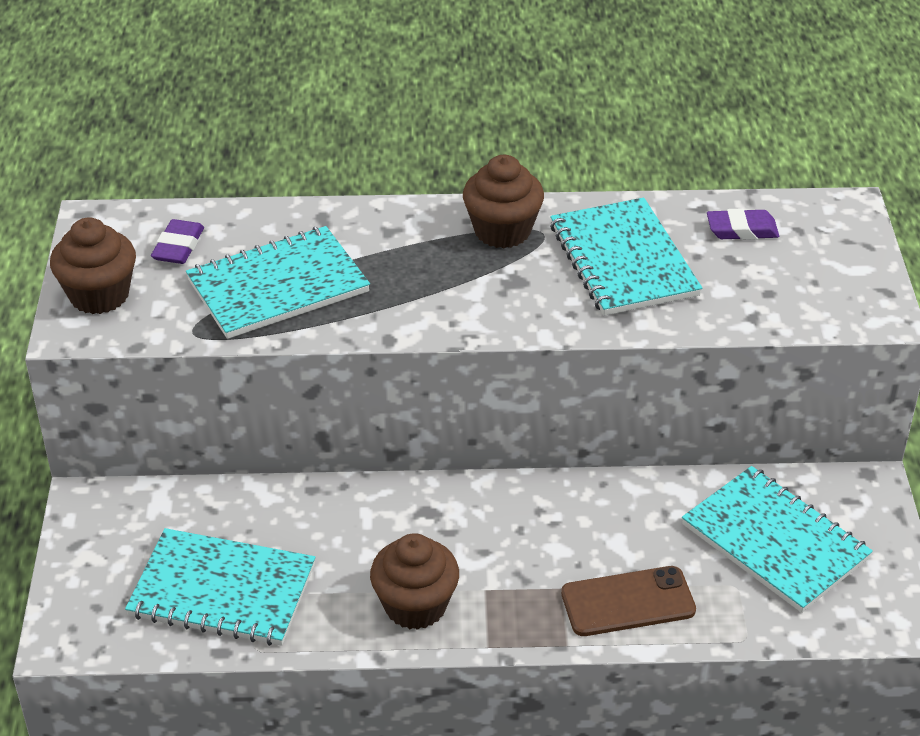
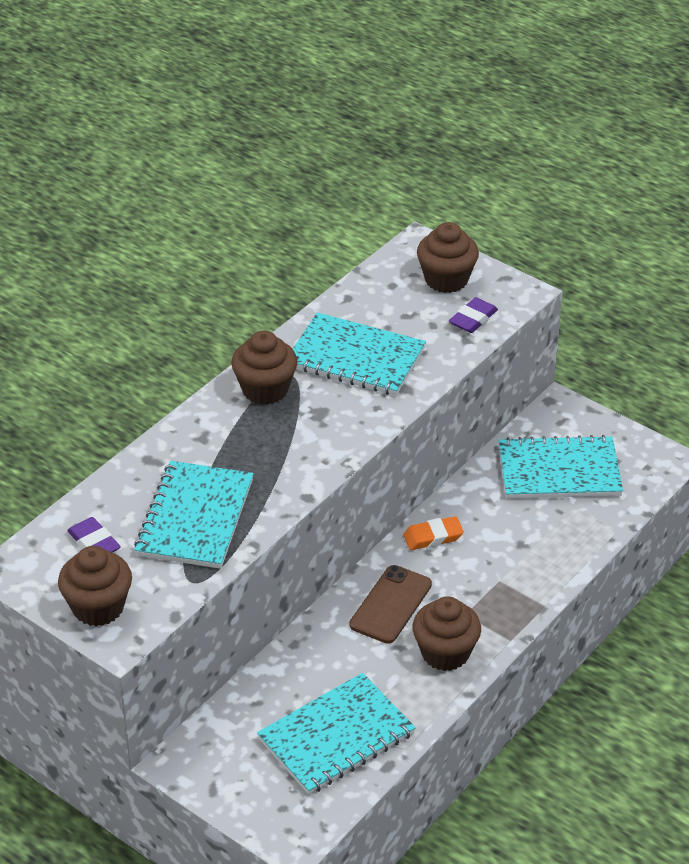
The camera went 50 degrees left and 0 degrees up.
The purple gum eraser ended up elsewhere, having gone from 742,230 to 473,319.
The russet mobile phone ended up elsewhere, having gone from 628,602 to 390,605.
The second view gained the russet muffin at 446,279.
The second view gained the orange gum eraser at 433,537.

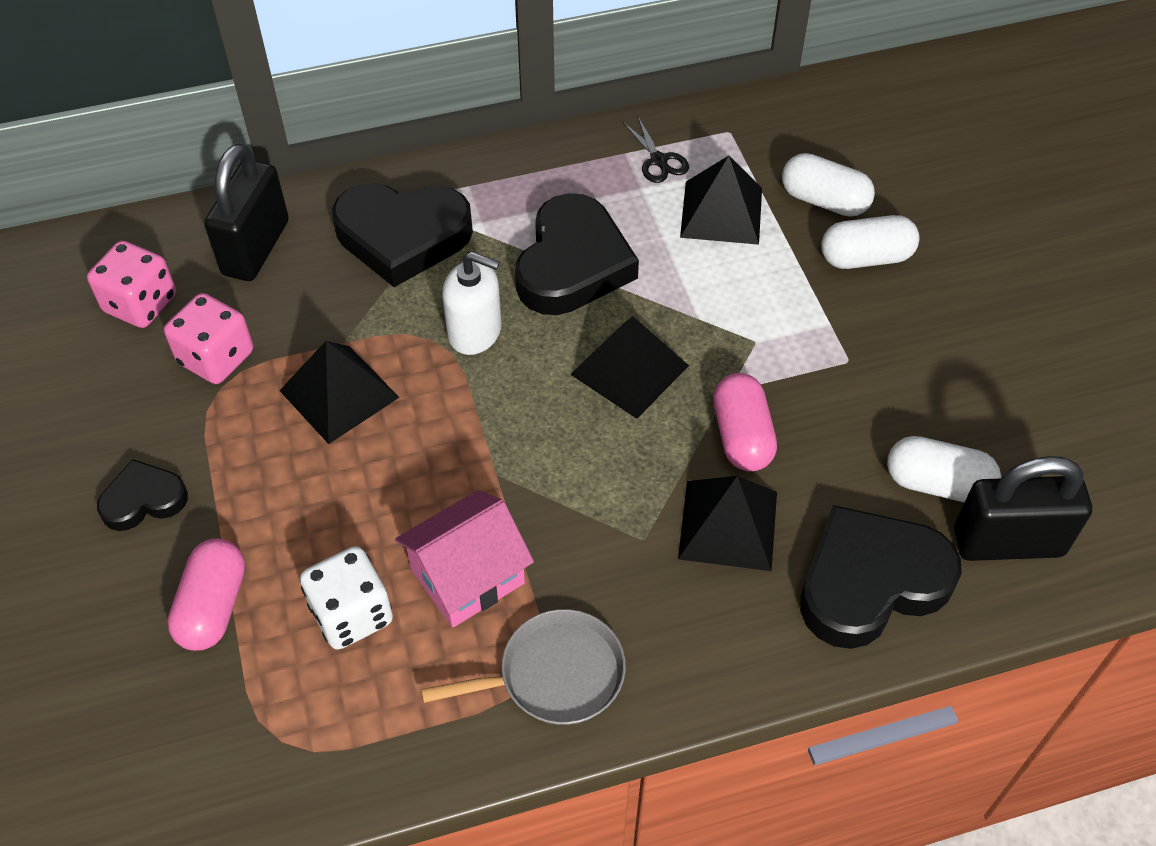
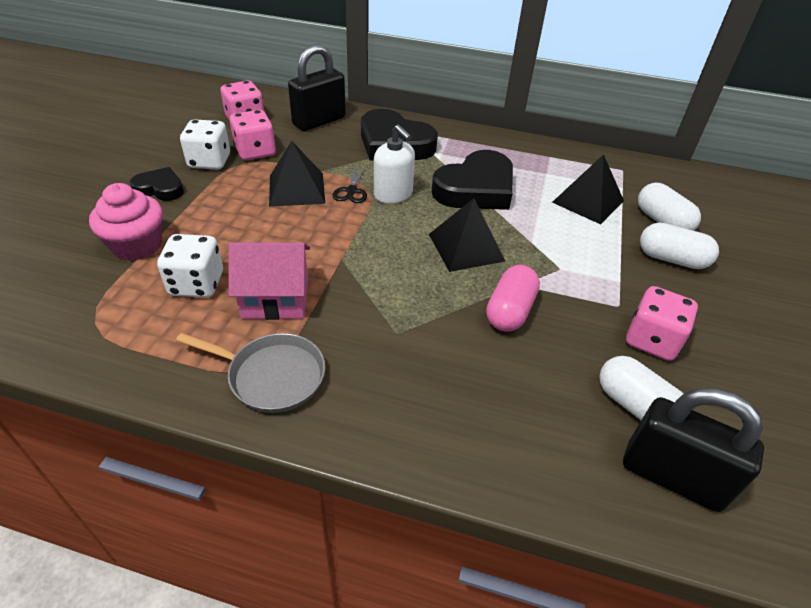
The camera went 30 degrees right and 10 degrees down.
The ebony shears ended up elsewhere, having gone from 658,160 to 351,191.
The second view lost the ebony pyramid shape at 728,525.
The second view lost the ebony heart shape at 870,582.
Where the pink capsule stood at 213,606, the pink muffin came to stand at 137,245.
The second view gained the pure white die at 209,161.
The second view gained the pink die at 652,340.

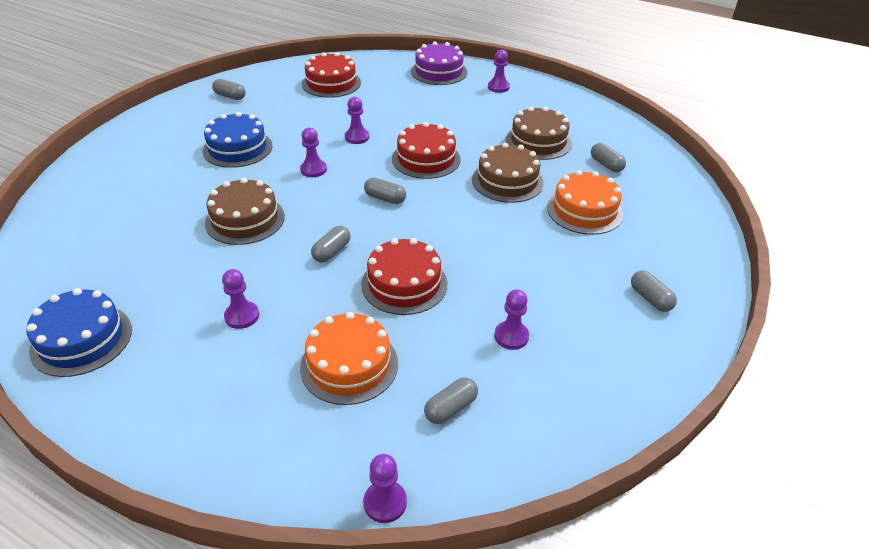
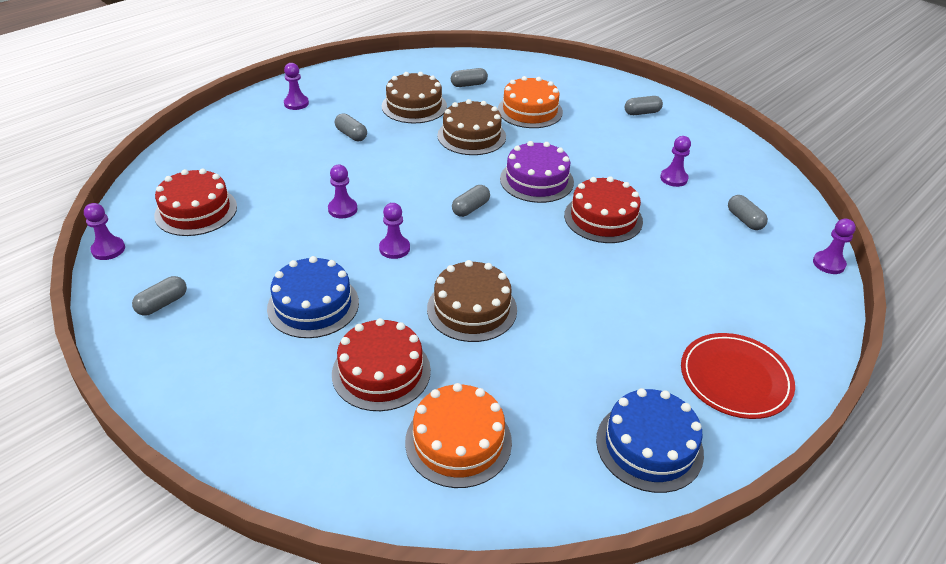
The camera went 75 degrees left and 0 degrees up.
The purple gateau ended up elsewhere, having gone from 439,71 to 536,180.
The crimson gateau ended up elsewhere, having gone from 426,159 to 381,372.
The gray capsule ended up elsewhere, having gone from 331,252 to 351,135.
The purple pawn ended up elsewhere, having gone from 242,316 to 108,249.
The orange gateau ended up elsewhere, having gone from 349,365 to 458,441.
The second view gained the crimson flat dish at 735,378.

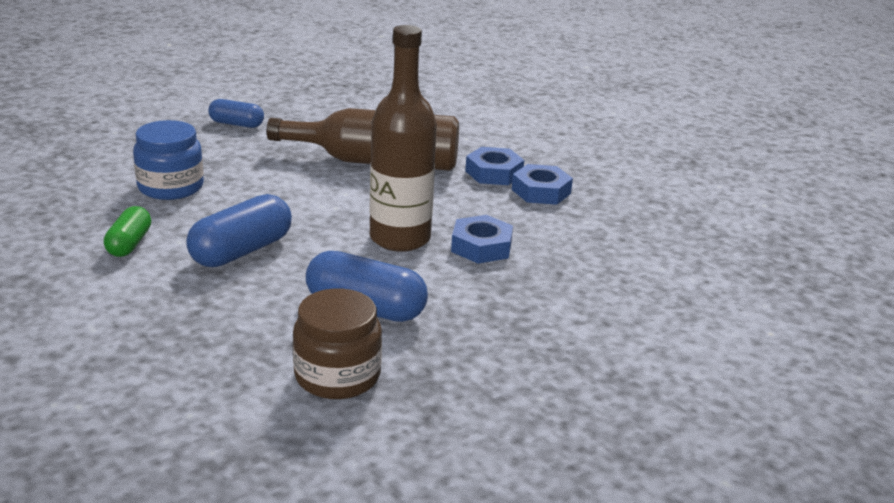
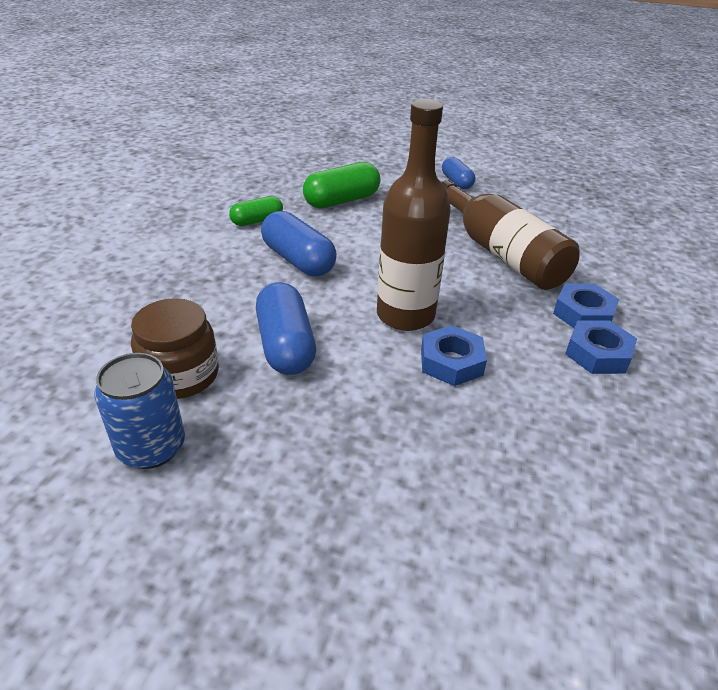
The camera went 55 degrees right and 10 degrees up.
Where the royal blue jam jar stood at 171,187, the emerald capsule came to stand at 342,201.
The royal blue capsule at 241,251 ended up facing another way, 45 degrees clockwise from before.
The second view gained the royal blue can at 151,447.

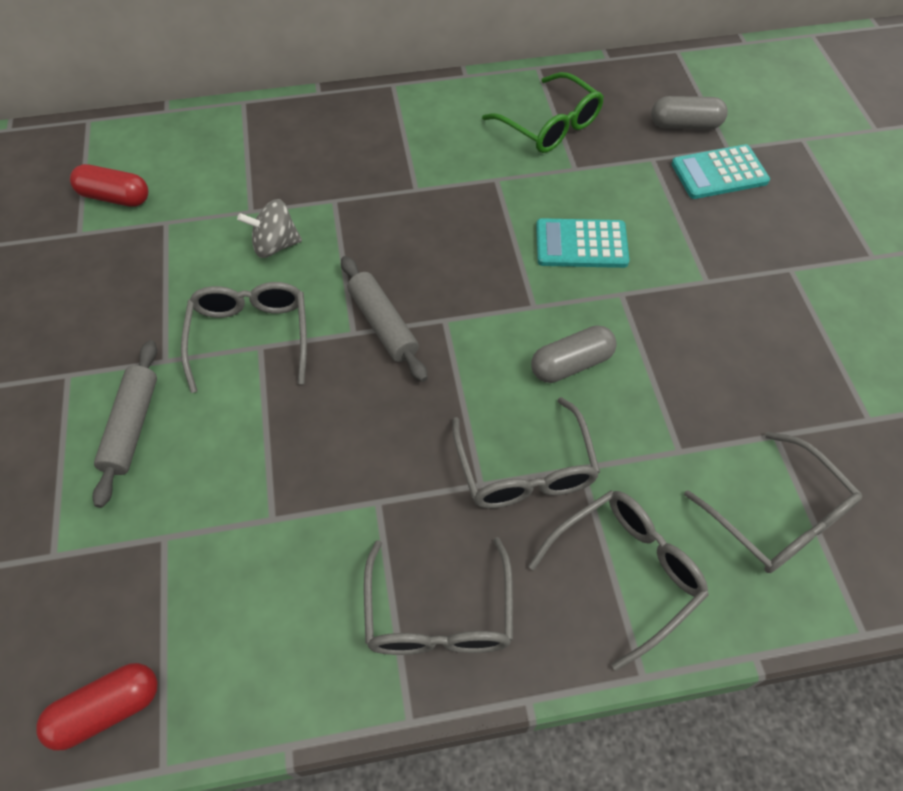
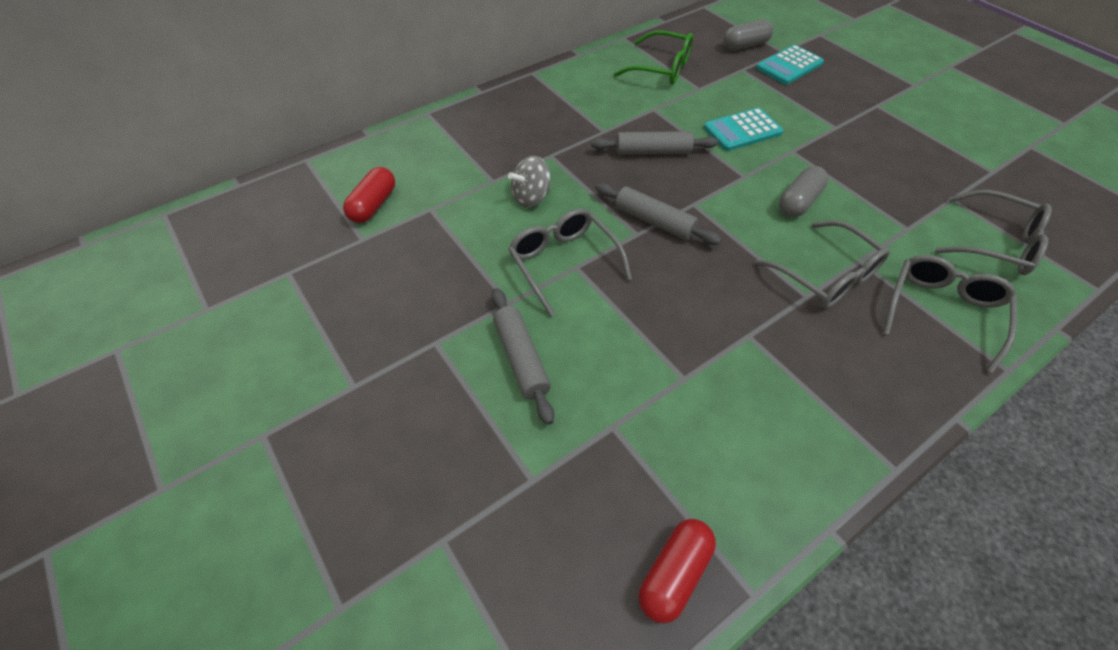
The camera went 25 degrees left and 5 degrees down.
The crimson capsule at 115,197 ended up facing another way, 60 degrees counterclockwise from before.
The second view lost the gray glasses at 439,613.
The second view gained the gray pastry roller at 652,152.

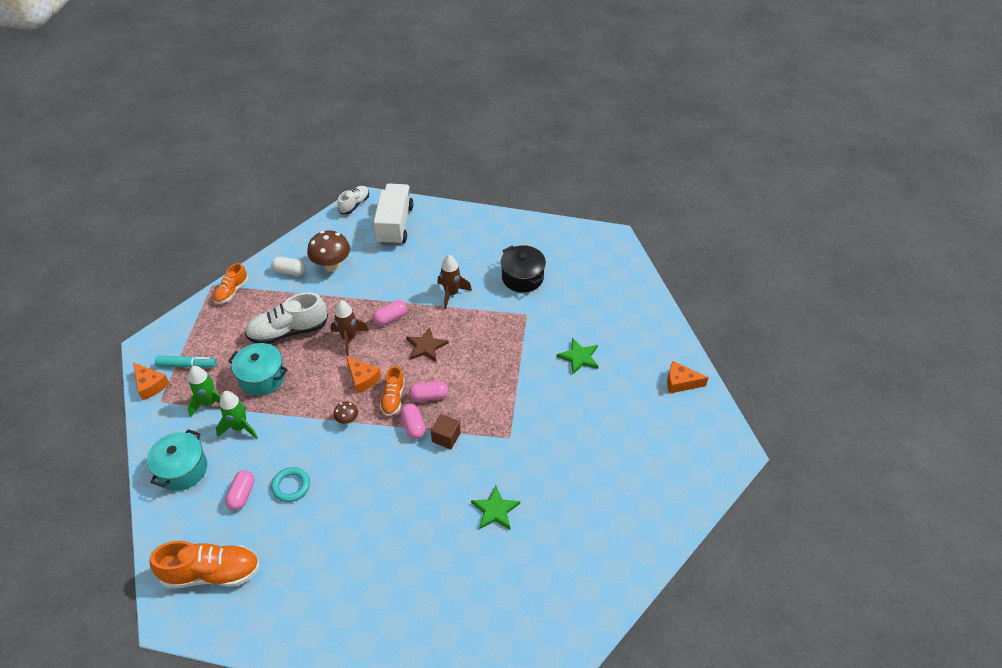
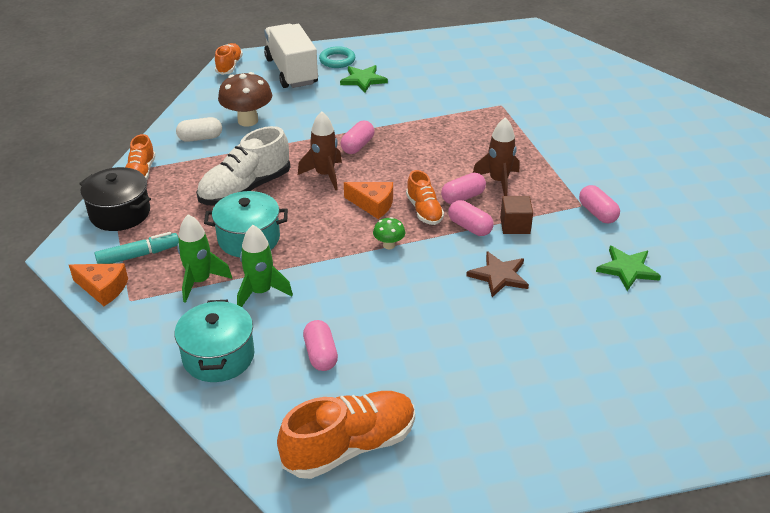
The camera went 25 degrees left and 10 degrees down.
What was the pure white sneaker at 354,204 turned into the orange sneaker at 229,66.
The ebony stockpot ended up elsewhere, having gone from 522,277 to 120,213.
The russet spaceship ended up elsewhere, having gone from 451,293 to 498,181.
The russet star ended up elsewhere, having gone from 426,346 to 499,276.
The emerald star ended up elsewhere, having gone from 579,357 to 363,80.
The second view lost the orange cheese wedge at 680,382.
What was the russet fungus at 347,420 turned into the emerald fungus at 389,245.
The aqua hoop ended up elsewhere, having gone from 291,486 to 337,60.
The second view gained the pink capsule at 597,213.

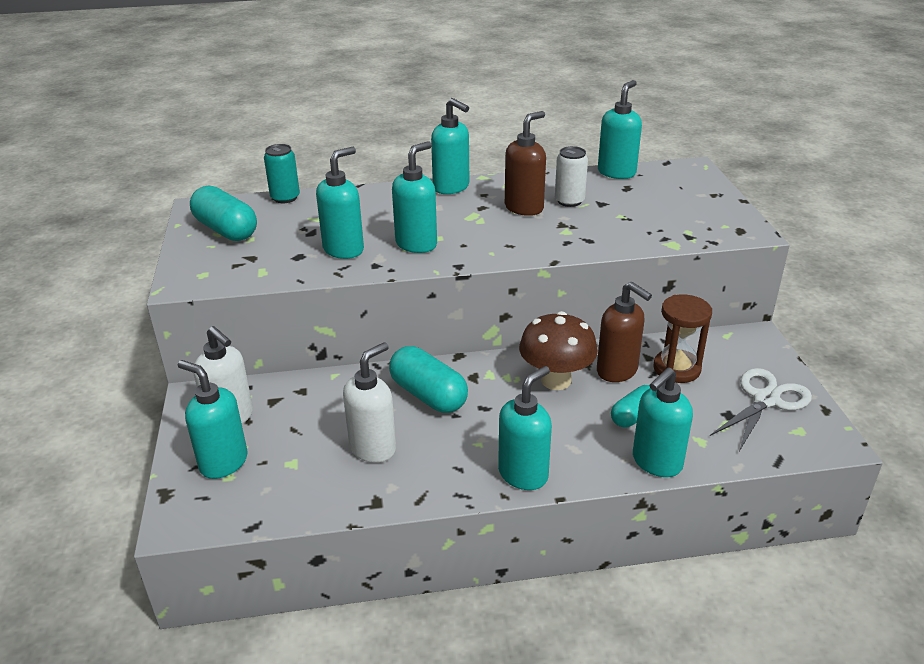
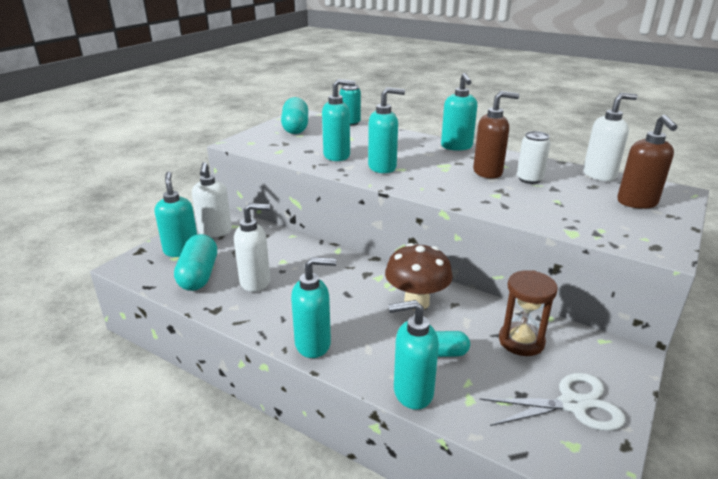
The camera went 40 degrees right and 5 degrees down.
What was the aqua soap pump at 616,172 turned into the pure white soap pump at 599,175.
The russet soap pump ended up elsewhere, having gone from 617,371 to 637,203.
The aqua capsule ended up elsewhere, having gone from 428,395 to 199,275.

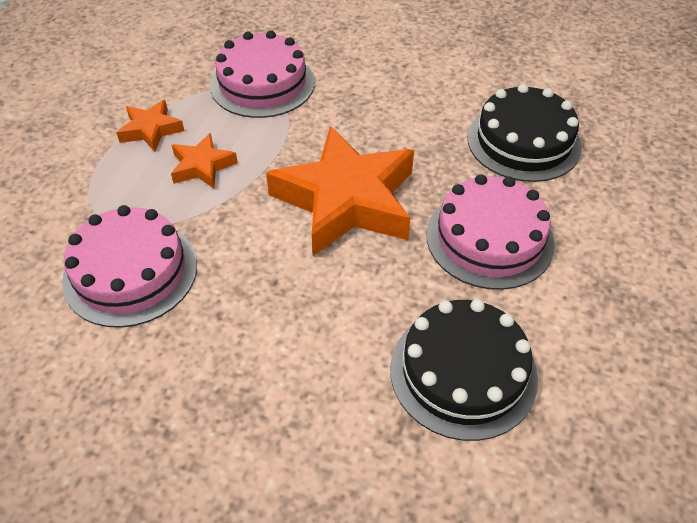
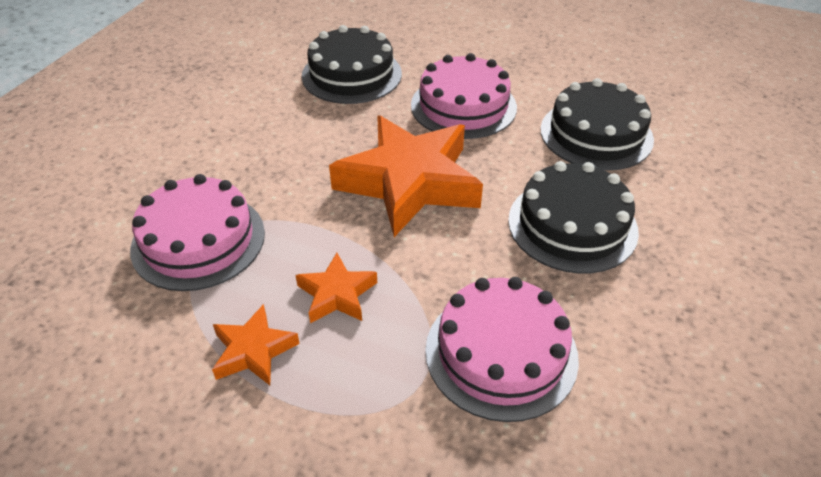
The camera went 85 degrees left and 5 degrees down.
The second view gained the ebony gateau at 572,225.

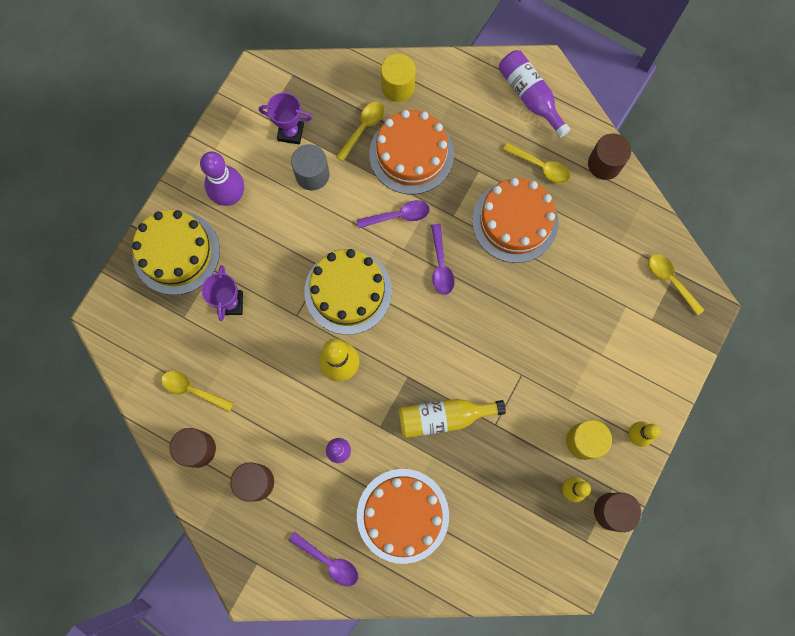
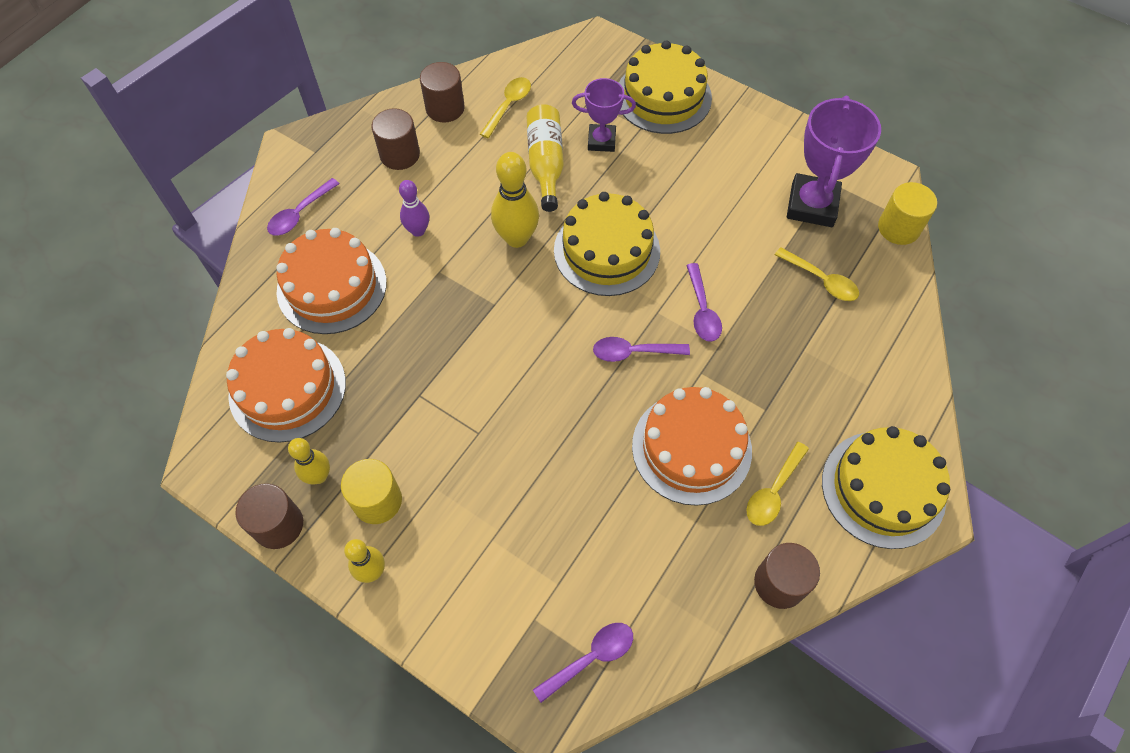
The camera went 95 degrees right and 15 degrees down.
Where the purple flask stood at 530,96, the bright yellow gateau came to stand at 883,489.
The bright yellow cylinder ended up elsewhere, having gone from 398,86 to 898,228.
The size of the purple trophy at 290,132 changed by a factor of 1.66.
The orange gateau ended up elsewhere, having gone from 411,154 to 287,388.
The second view lost the gray cylinder at 312,174.
The second view lost the purple skittle at 230,196.
What was the bright yellow teaspoon at 670,281 turned into the purple teaspoon at 591,658.
The bright yellow flask ended up elsewhere, having gone from 444,417 to 546,164.

